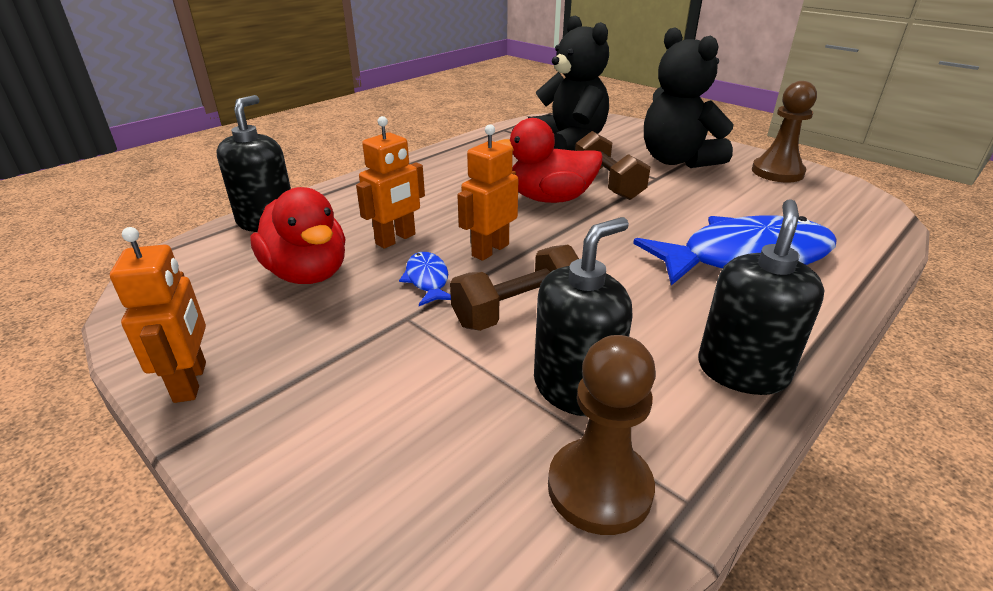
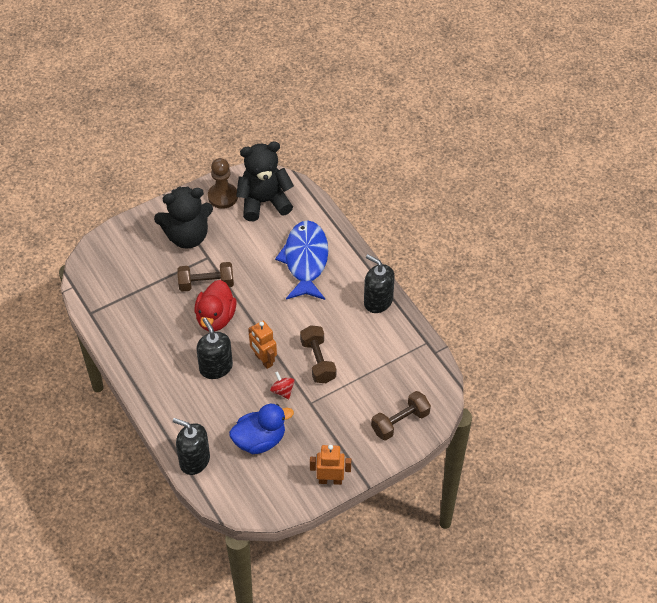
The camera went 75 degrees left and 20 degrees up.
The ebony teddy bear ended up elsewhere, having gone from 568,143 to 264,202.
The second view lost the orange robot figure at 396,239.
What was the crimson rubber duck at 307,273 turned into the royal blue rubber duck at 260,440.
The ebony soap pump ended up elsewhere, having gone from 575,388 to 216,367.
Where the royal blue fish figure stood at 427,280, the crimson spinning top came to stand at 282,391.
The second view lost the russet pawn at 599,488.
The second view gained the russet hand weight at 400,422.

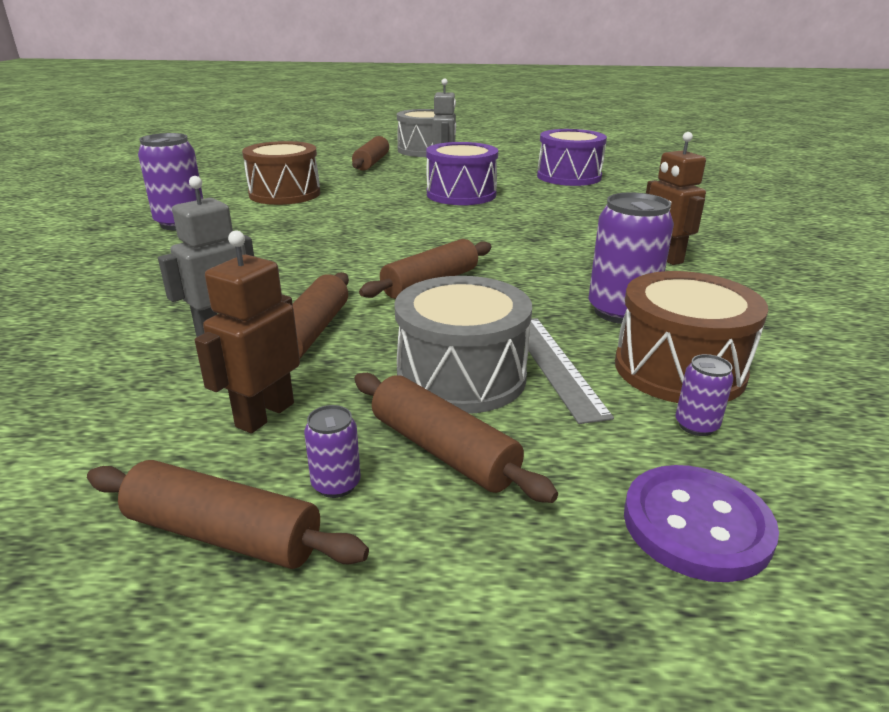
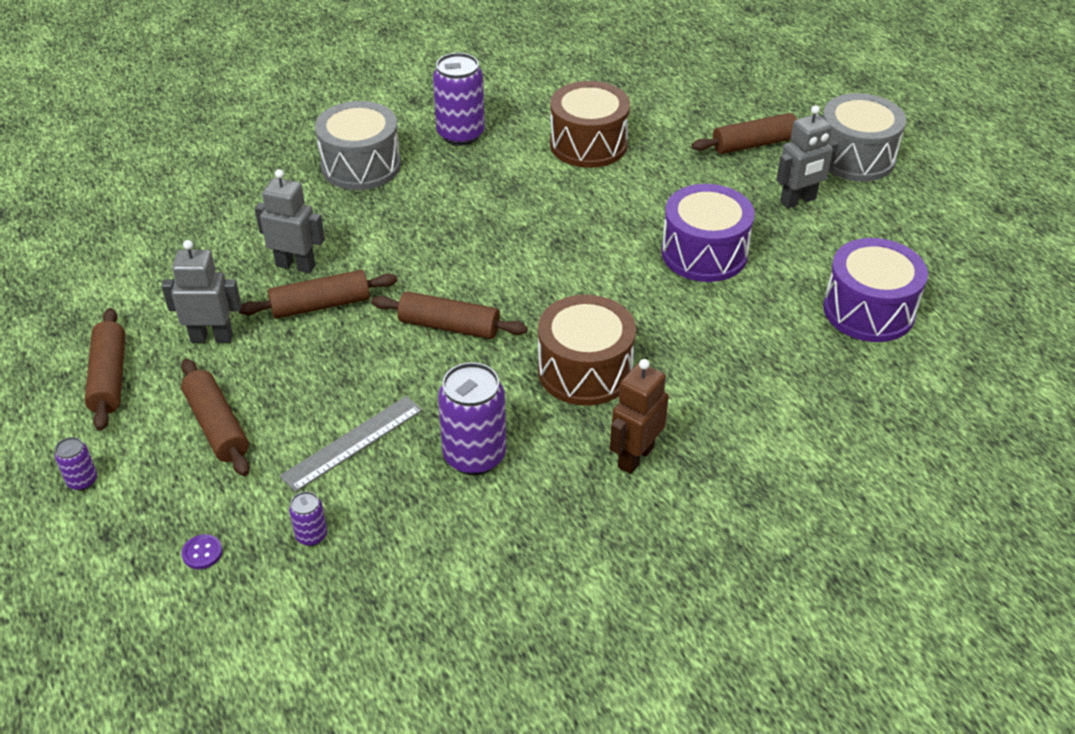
The camera went 60 degrees right and 15 degrees up.
What was the russet robot figure at 264,415 turned into the gray robot figure at 212,337.
The russet toy drum ended up elsewhere, having gone from 679,369 to 585,370.
The gray toy drum ended up elsewhere, having gone from 461,376 to 361,165.
The russet pastry roller at 443,450 ended up facing another way, 45 degrees counterclockwise from before.
The purple can ended up elsewhere, having gone from 336,484 to 82,481.
The size of the purple sewing button at 696,525 changed by a factor of 0.45.

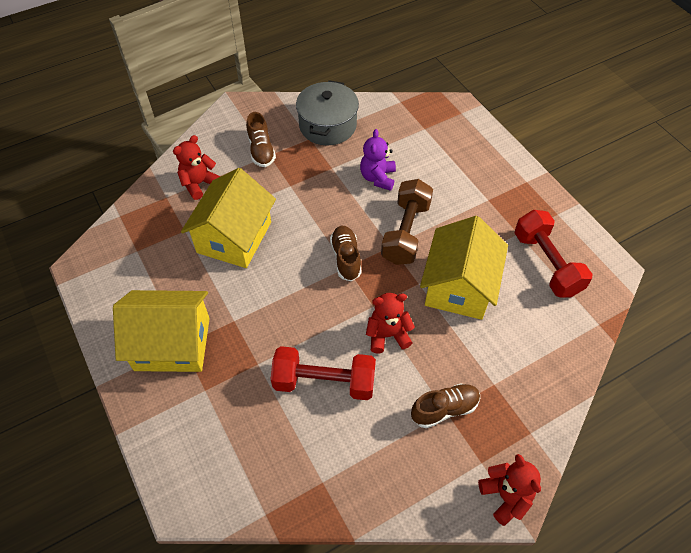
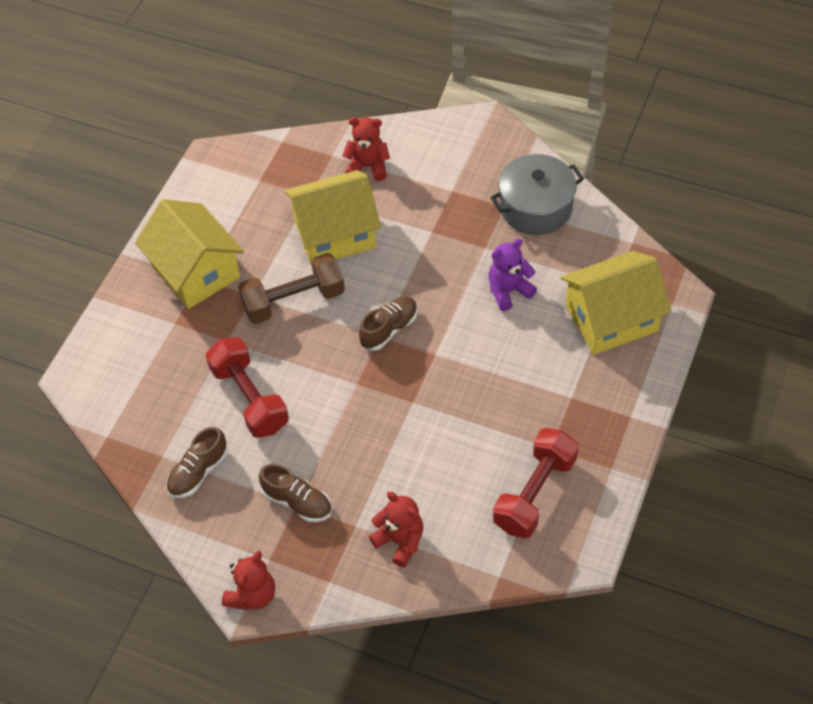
The camera went 55 degrees right and 0 degrees up.
The russet sneaker ended up elsewhere, having gone from 261,150 to 198,472.
The russet hand weight ended up elsewhere, having gone from 405,232 to 293,300.
The bright yellow cottage ended up elsewhere, having gone from 459,286 to 611,318.
The crimson teddy bear ended up elsewhere, having gone from 387,335 to 400,541.

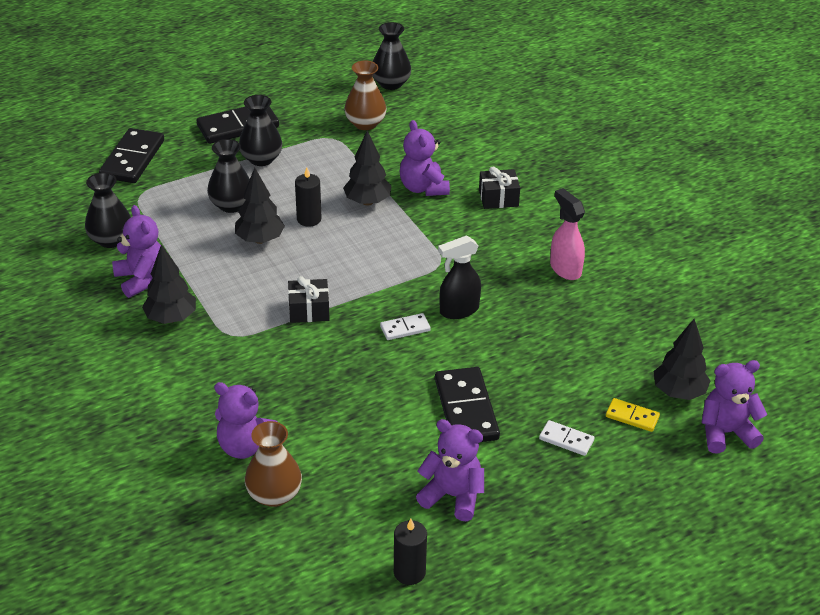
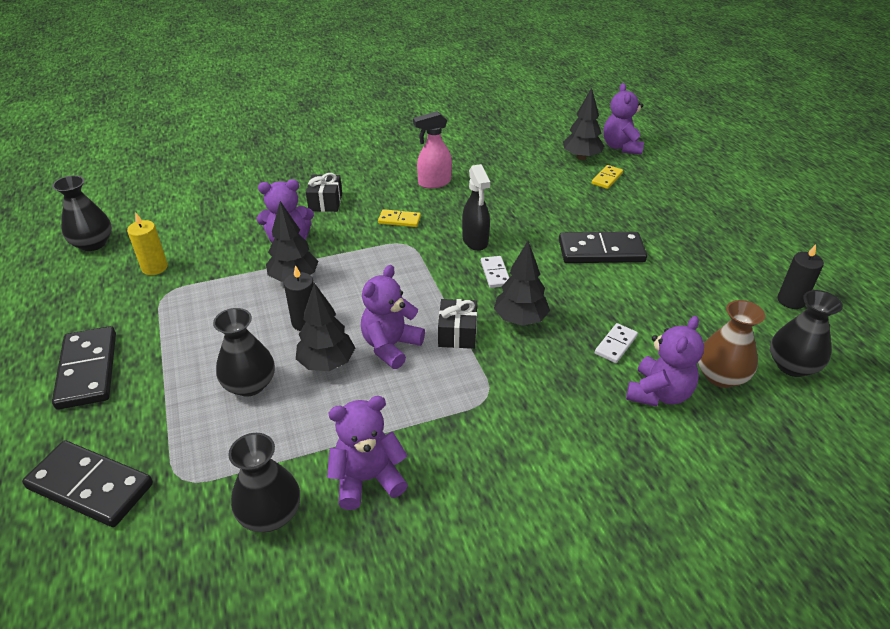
The camera went 80 degrees left and 0 degrees up.
Where the russet flower vase stood at 365,123, the bright yellow candle came to stand at 154,267.
The ebony flower vase ended up elsewhere, having gone from 261,159 to 792,366.
The ebony fir tree ended up elsewhere, having gone from 171,318 to 520,319.
The purple teddy bear ended up elsewhere, having gone from 453,496 to 391,346.
The pure white domino piece ended up elsewhere, having gone from 566,440 to 616,345.
The second view gained the bright yellow domino piece at 399,220.

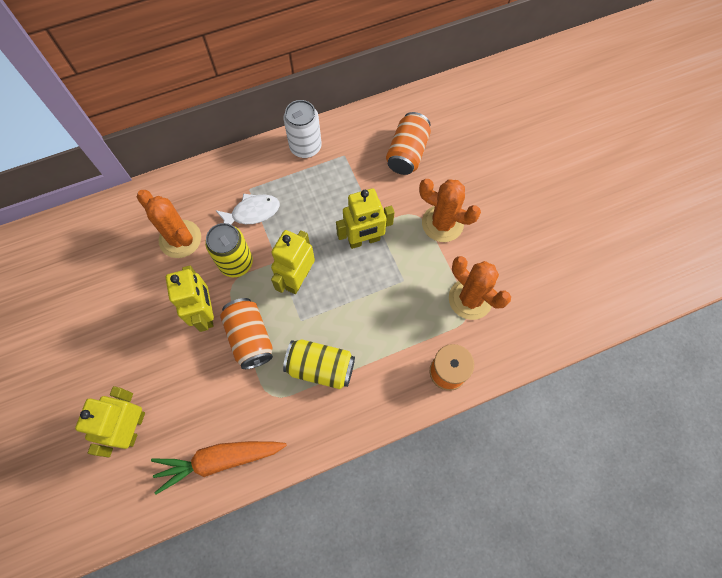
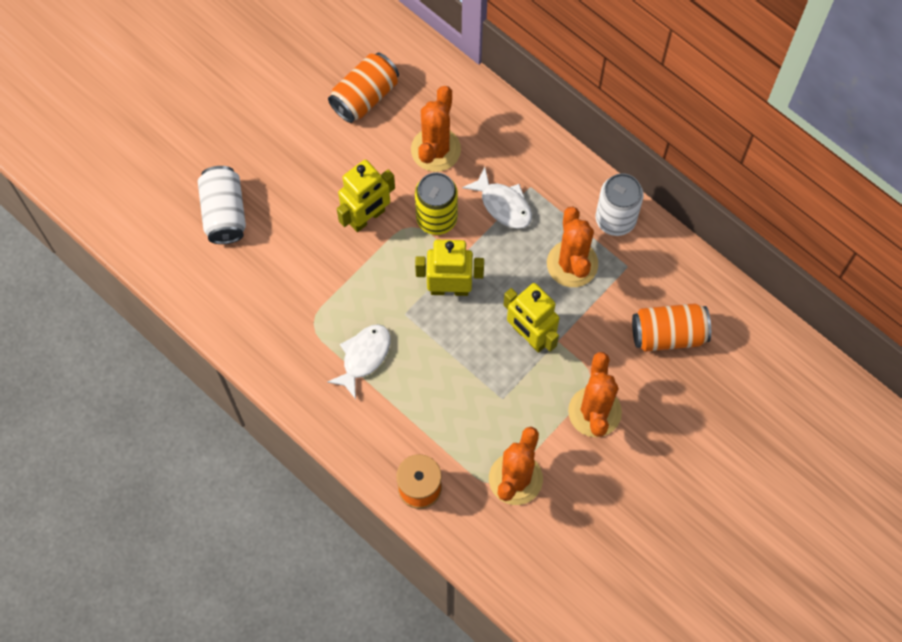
The camera went 65 degrees right and 0 degrees up.
The orange can ended up elsewhere, having gone from 250,338 to 365,97.
Where the bright yellow can stood at 320,367, the pure white fish figure came to stand at 364,357.
Where the bright yellow robot figure stood at 133,428, the pure white can came to stand at 224,213.
The second view lost the orange toy carrot at 220,460.
The second view gained the orange cactus at 572,264.

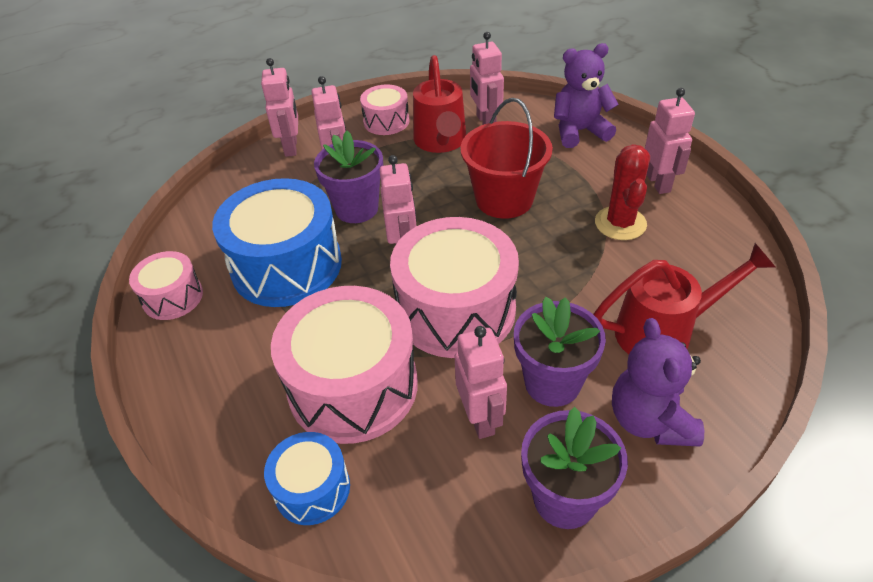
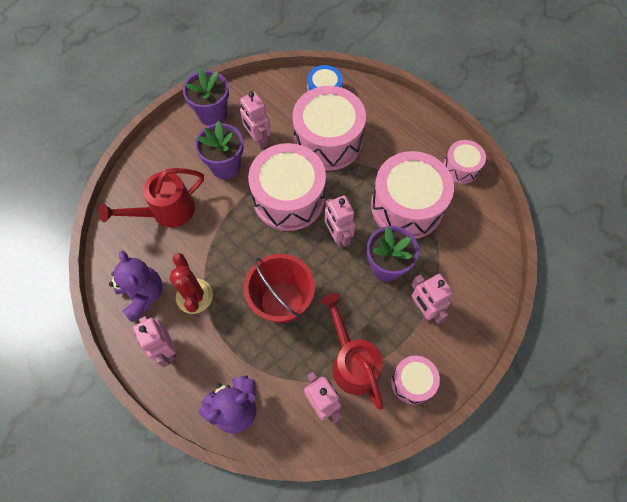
The camera went 160 degrees right and 20 degrees up.
The second view lost the pink robot figure at 291,147.
What was the royal blue toy drum at 287,265 turned into the pink toy drum at 407,206.
The purple teddy bear ended up elsewhere, having gone from 650,420 to 143,295.

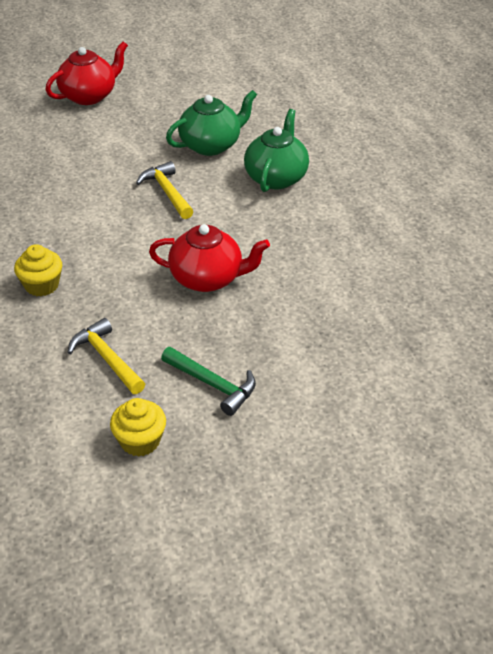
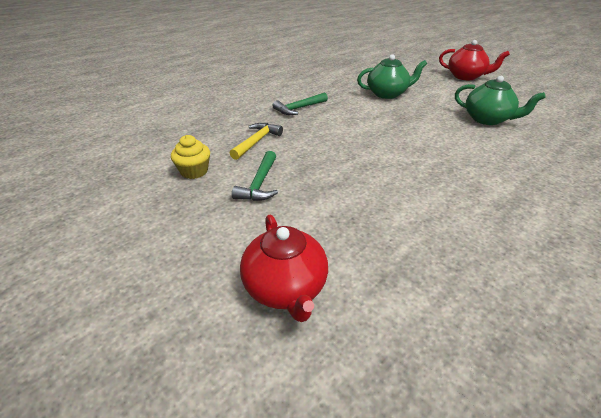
The camera went 65 degrees right and 5 degrees down.
The emerald teapot ended up elsewhere, having gone from 276,177 to 387,94.
The second view lost the bright yellow claw hammer at 167,192.
The crimson teapot ended up elsewhere, having gone from 207,278 to 285,288.
Where the bright yellow muffin stood at 42,285, the emerald claw hammer came to stand at 299,108.

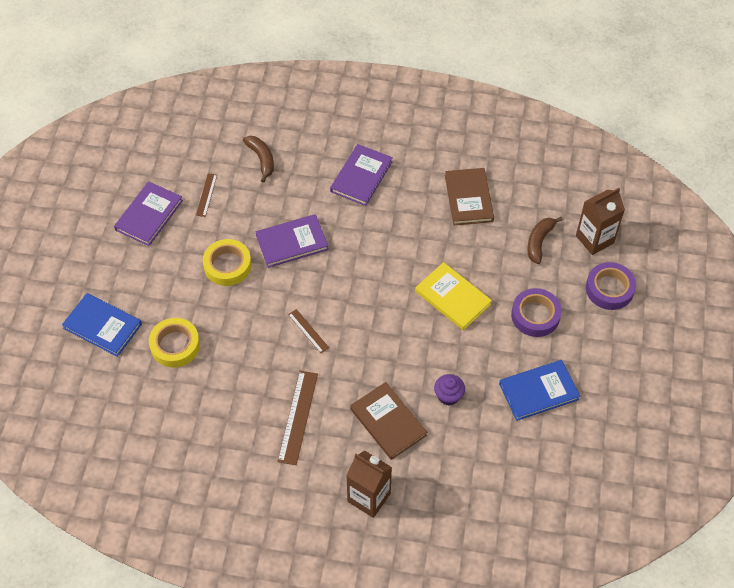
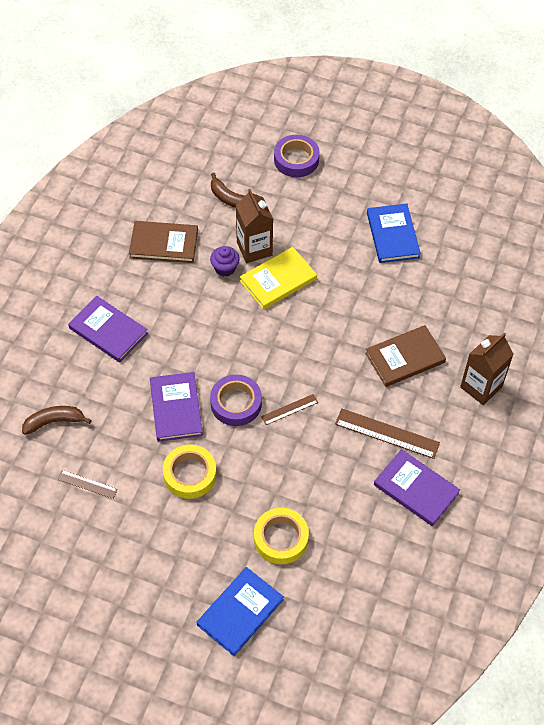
The camera went 80 degrees left and 0 degrees up.
The purple hardcover ended up elsewhere, having gone from 149,215 to 416,489.
The russet carton ended up elsewhere, having gone from 594,239 to 254,249.
The purple tape ended up elsewhere, having gone from 535,315 to 236,403.
The purple muffin ended up elsewhere, having gone from 448,396 to 225,268.

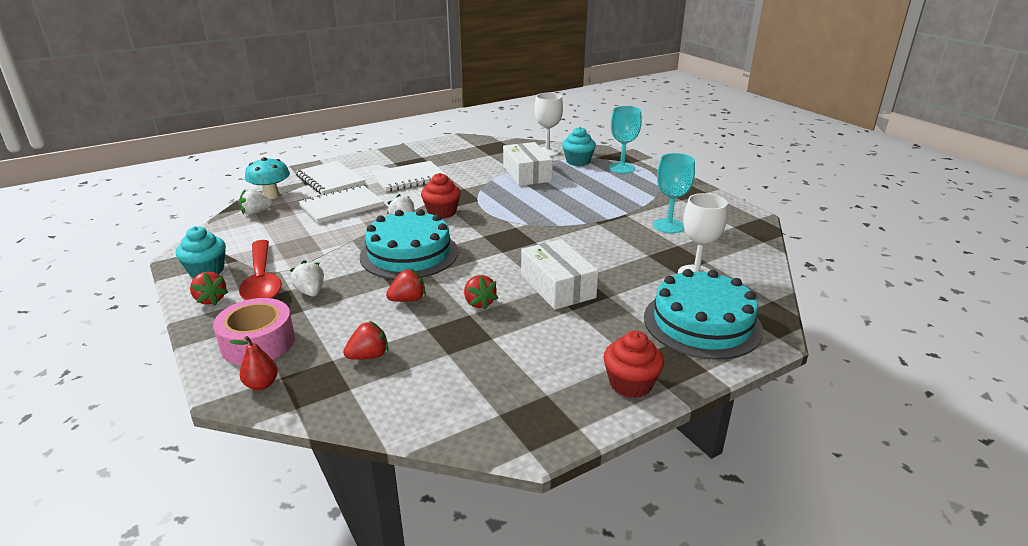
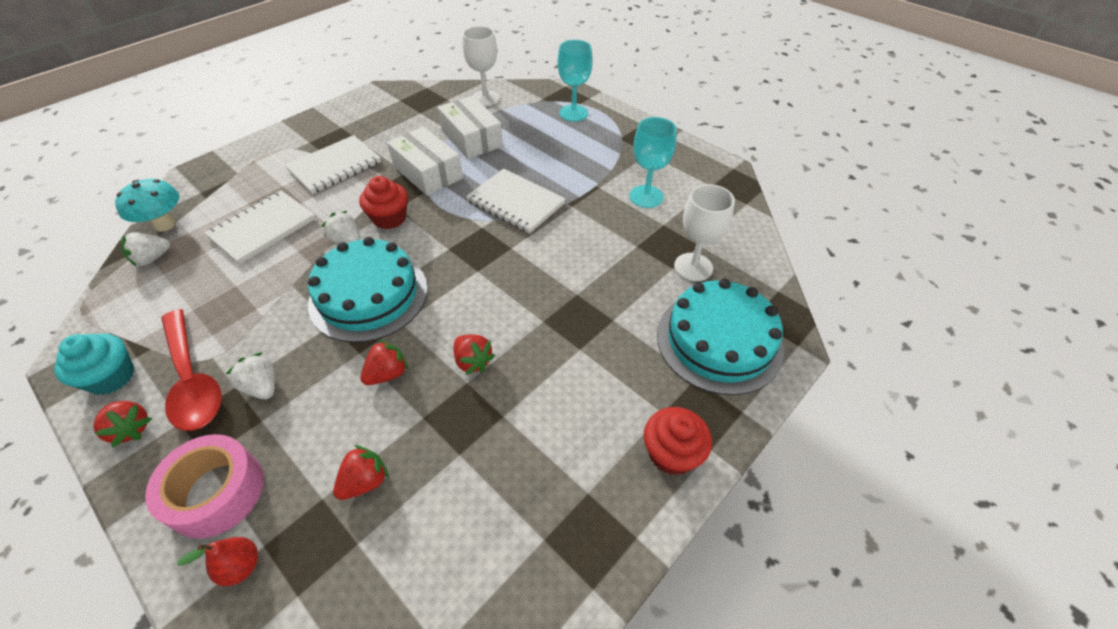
The camera went 15 degrees left and 20 degrees up.
The second view lost the aqua muffin at 578,161.
The pure white notebook ended up elsewhere, having gone from 330,180 to 515,202.
The pure white box ended up elsewhere, having gone from 557,286 to 427,172.

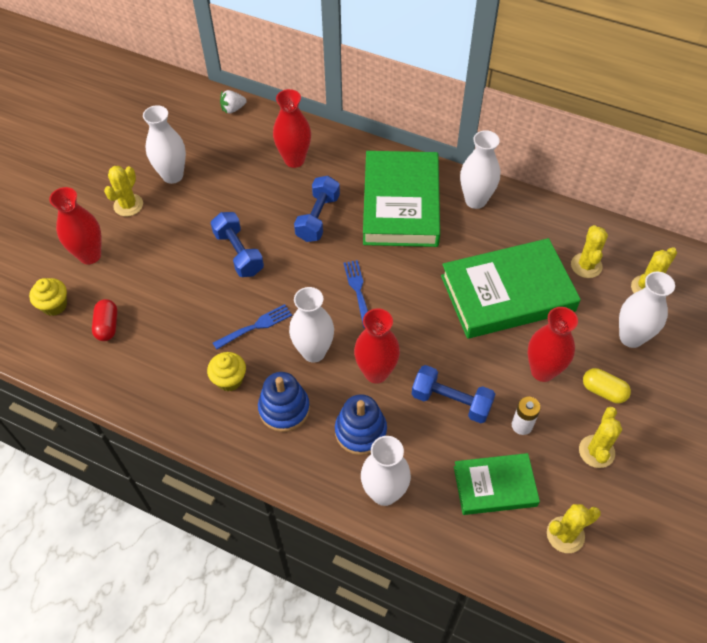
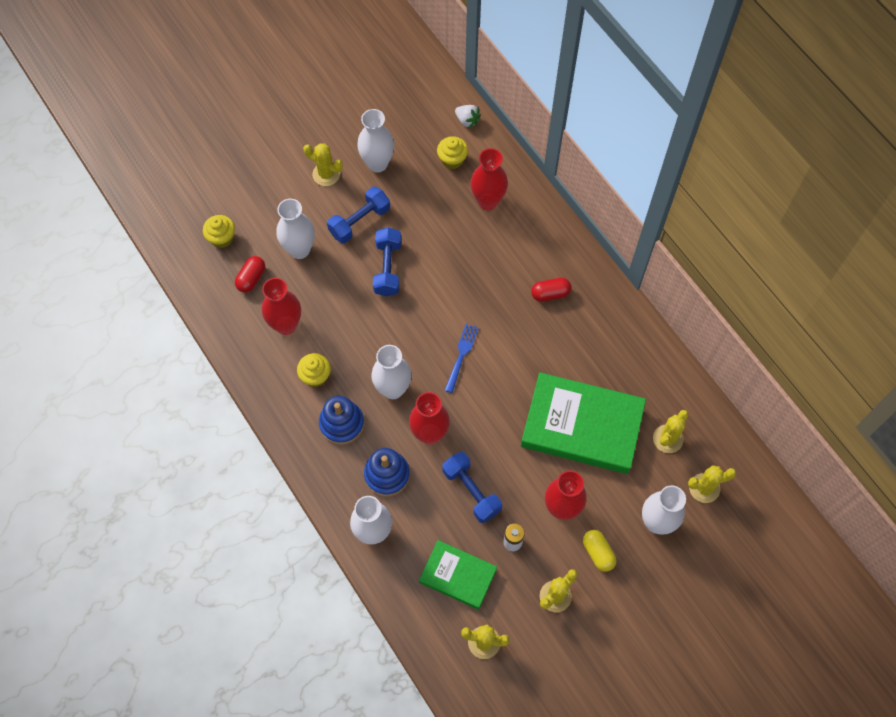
The camera went 30 degrees right and 10 degrees up.
The pure white berry at 233,109 ended up facing another way, 150 degrees counterclockwise from before.
The pure white flower vase ended up elsewhere, having gone from 475,200 to 299,249.
Where the emerald hardcover stood at 400,204, the crimson capsule came to stand at 550,294.
The bright yellow cactus at 128,205 ended up facing another way, 60 degrees clockwise from before.
The royal blue hand weight ended up elsewhere, having gone from 318,218 to 359,221.
The crimson flower vase ended up elsewhere, having gone from 90,255 to 286,325.
The second view lost the royal blue table fork at 255,327.
The second view gained the bright yellow muffin at 452,160.

